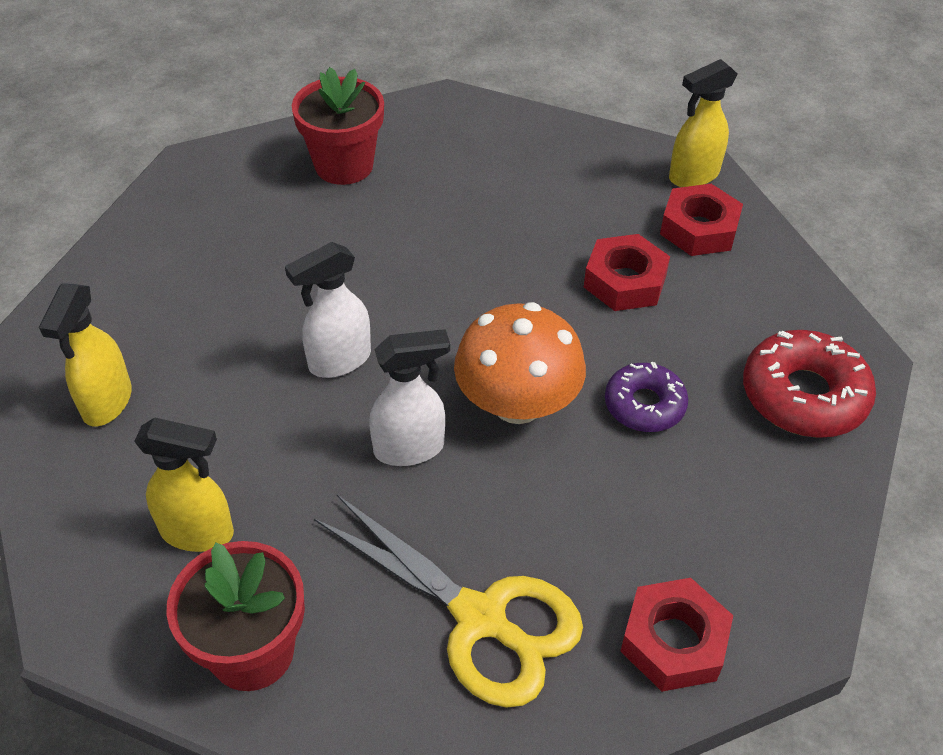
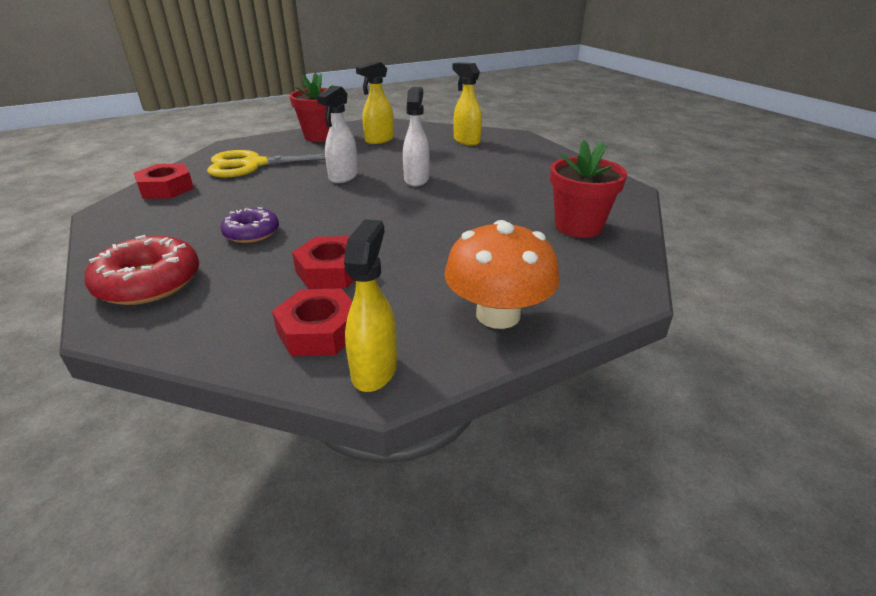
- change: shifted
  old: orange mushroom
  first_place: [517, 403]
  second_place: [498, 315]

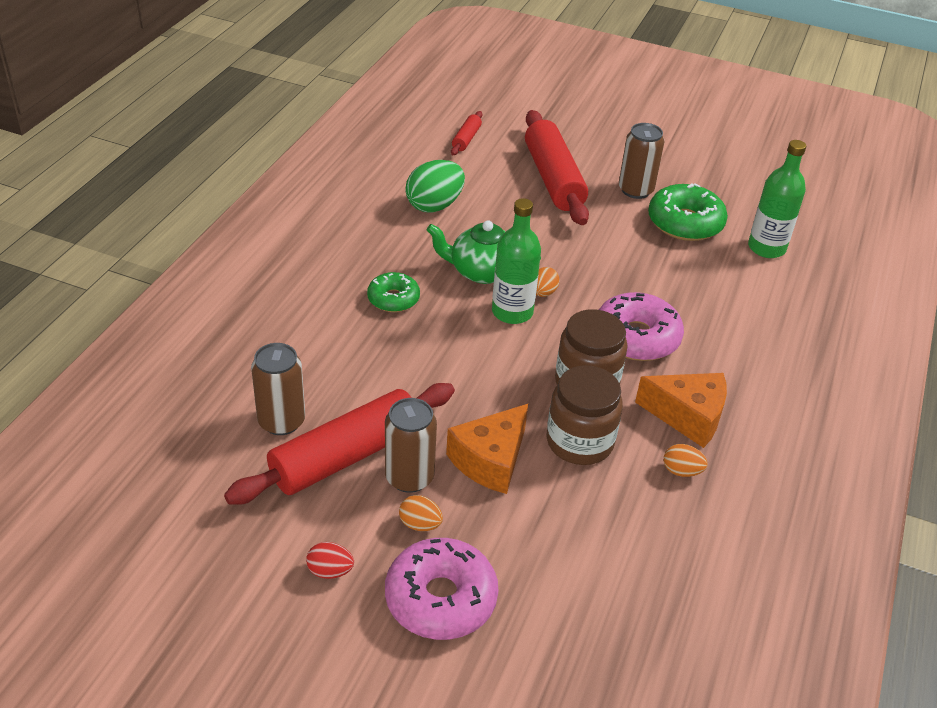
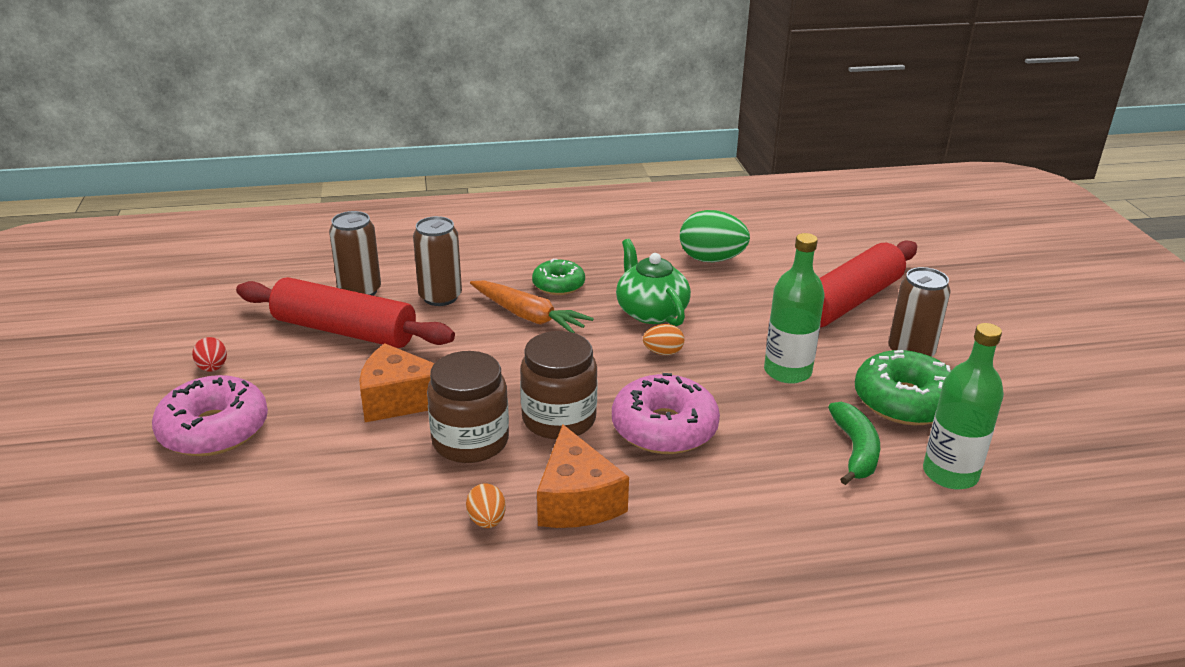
- change: gone
  old: orange egg
  first_place: [420, 524]
- change: gone
  old: red rolling pin
  first_place: [466, 139]
- change: new
  new: orange carrot
  second_place: [528, 316]
- change: new
  new: green banana
  second_place: [855, 450]
- change: shifted
  old: brown can
  first_place: [409, 477]
  second_place: [440, 297]
- change: shifted
  old: green bottle
  first_place: [512, 312]
  second_place: [787, 371]

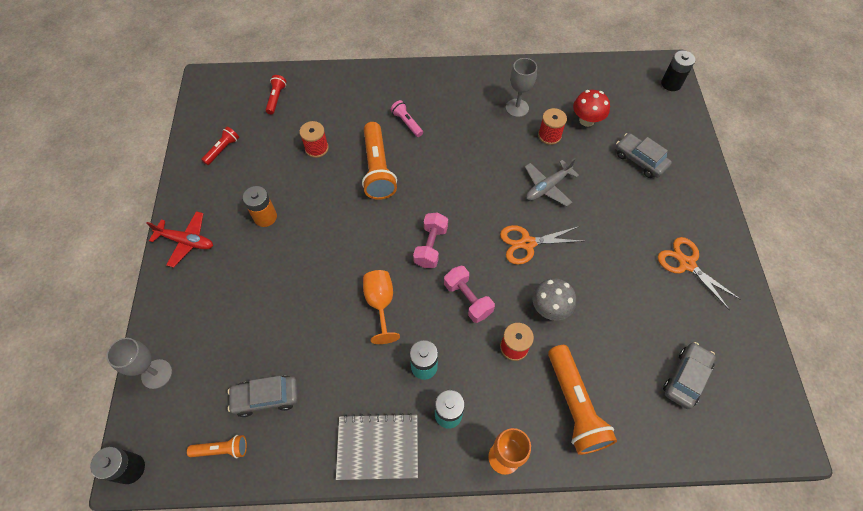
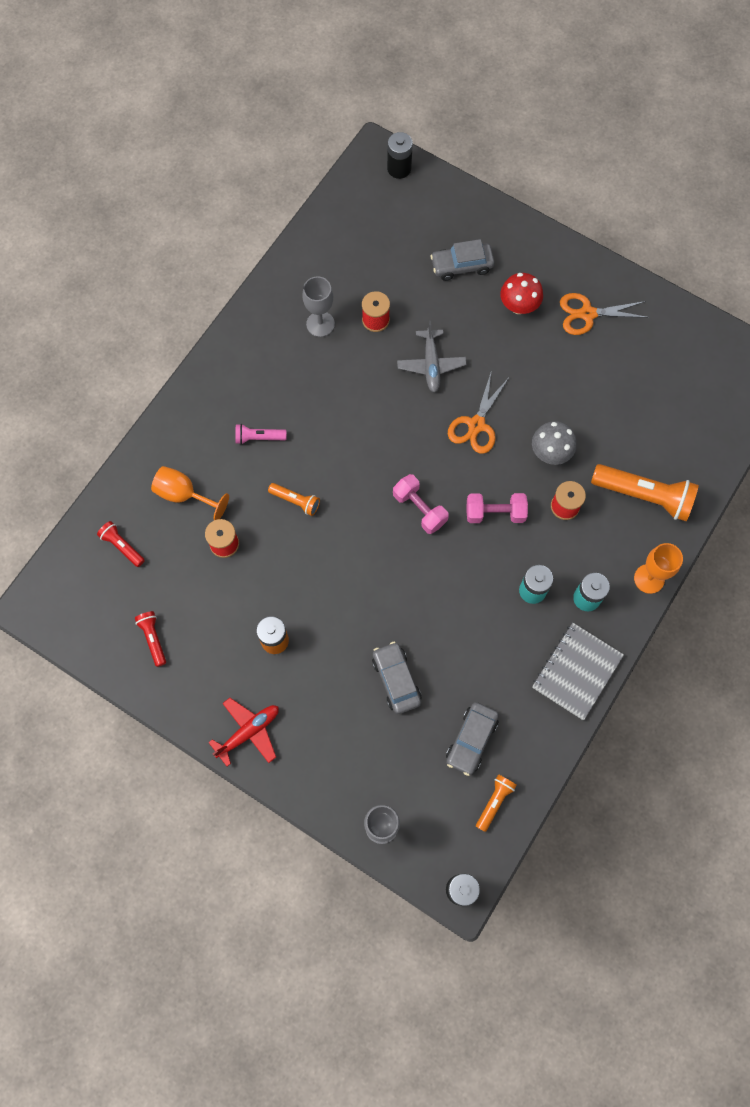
- change: shifted
  old: orange goblet
  first_place: [380, 304]
  second_place: [184, 494]
- change: shifted
  old: red mushroom
  first_place: [586, 120]
  second_place: [519, 306]
- change: shifted
  old: grey car
  first_place: [686, 378]
  second_place: [396, 680]
- change: scaled
  old: orange flashlight
  first_place: [377, 169]
  second_place: [296, 501]
  factor: 0.51

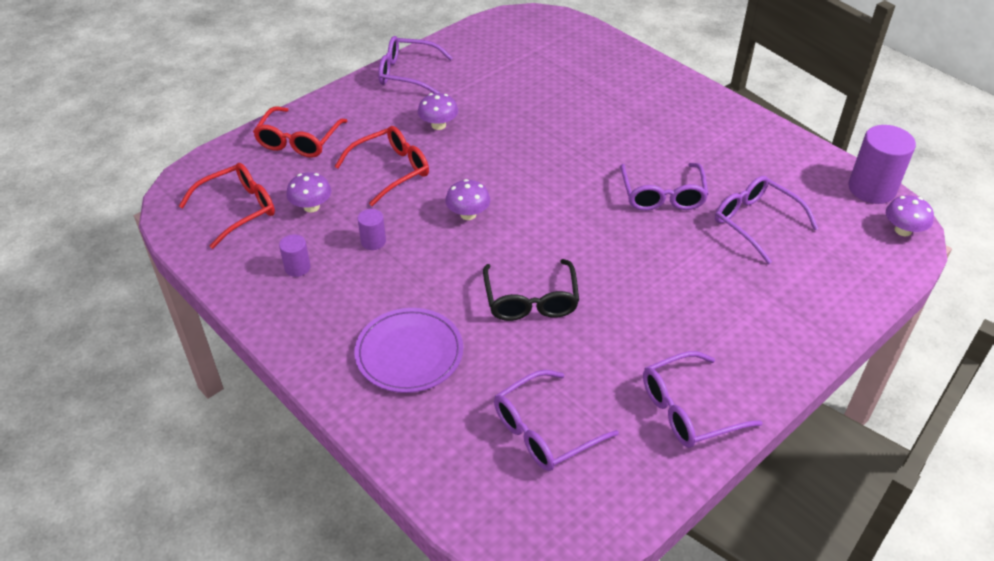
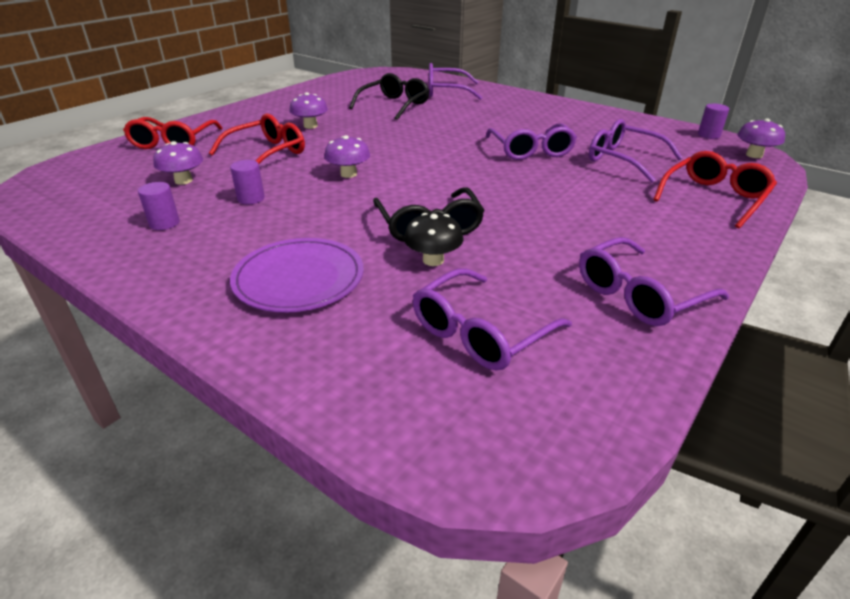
- change: new
  new: black glasses
  second_place: [394, 105]
- change: new
  new: black mushroom
  second_place: [433, 260]
- change: shifted
  old: red glasses
  first_place: [238, 209]
  second_place: [714, 198]
- change: shifted
  old: purple glasses
  first_place: [407, 73]
  second_place: [446, 91]
- change: scaled
  old: purple cylinder
  first_place: [871, 189]
  second_place: [708, 135]
  factor: 0.51

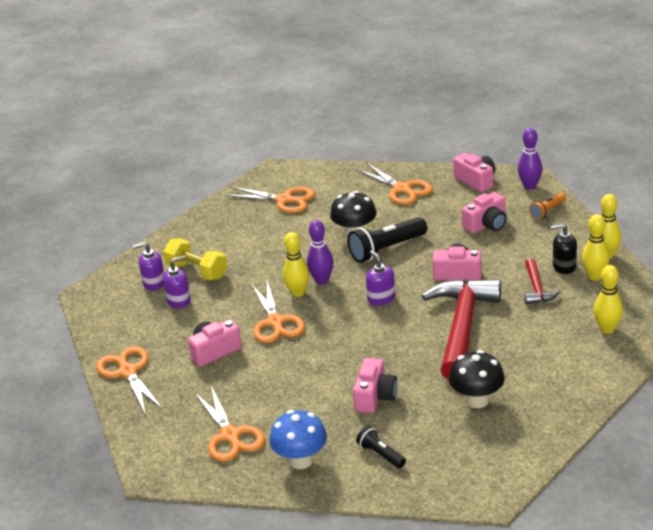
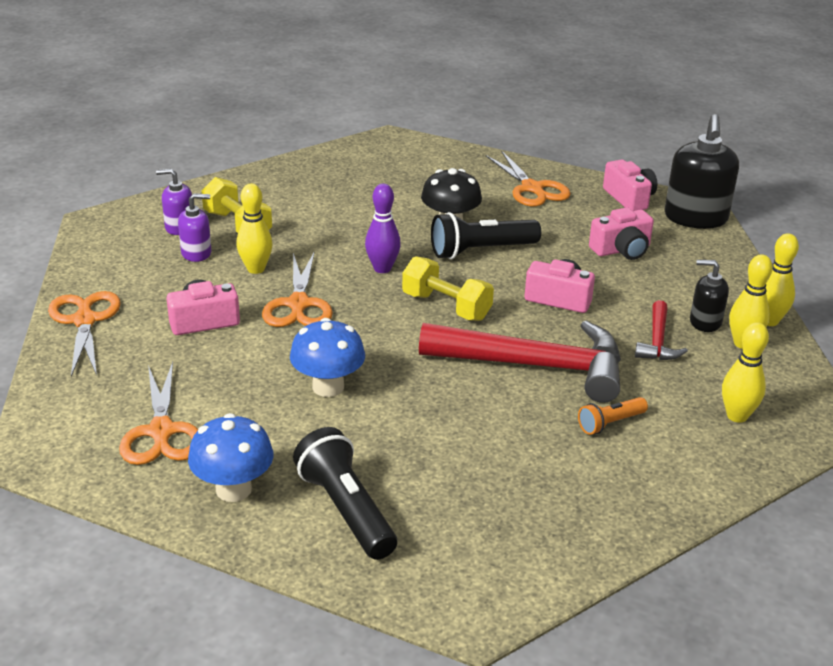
- change: gone
  old: orange scissors
  first_place: [284, 200]
- change: gone
  old: pink camera
  first_place: [375, 397]
- change: gone
  old: black mushroom
  first_place: [477, 400]
- change: new
  new: blue mushroom
  second_place: [328, 387]
- change: shifted
  old: yellow bowling pin
  first_place: [298, 293]
  second_place: [256, 269]
- change: shifted
  old: orange flashlight
  first_place: [547, 211]
  second_place: [610, 423]
- change: swapped
  old: purple soap dispenser
  new: yellow dumbbell
  first_place: [381, 298]
  second_place: [446, 307]
- change: swapped
  old: purple bowling pin
  new: black soap dispenser
  first_place: [530, 186]
  second_place: [695, 218]
- change: rotated
  old: red hammer
  first_place: [462, 327]
  second_place: [536, 366]
  degrees: 75
- change: scaled
  old: black flashlight
  first_place: [380, 454]
  second_place: [345, 510]
  factor: 1.82

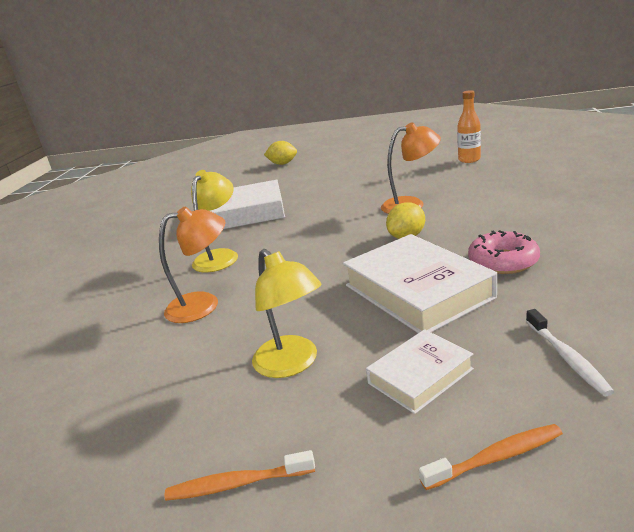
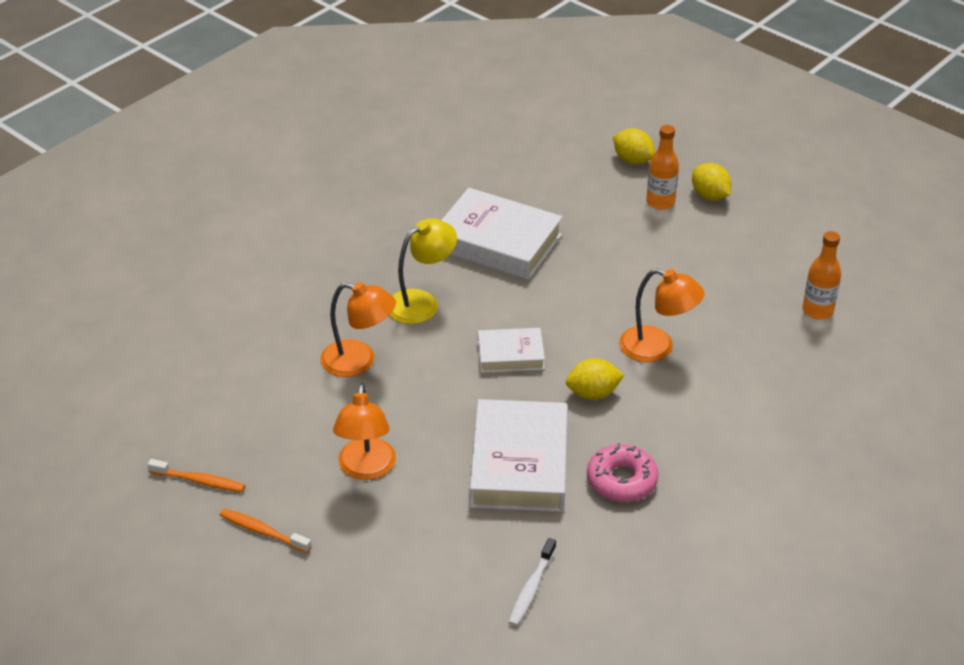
- change: new
  new: orange bottle
  second_place: [660, 202]
- change: new
  new: yellow lemon
  second_place: [709, 196]
- change: shifted
  old: white book
  first_place: [420, 376]
  second_place: [510, 355]
- change: shifted
  old: orange toothbrush
  first_place: [496, 458]
  second_place: [199, 481]
- change: repainted
  old: yellow lamp
  new: orange lamp
  first_place: [292, 364]
  second_place: [366, 469]

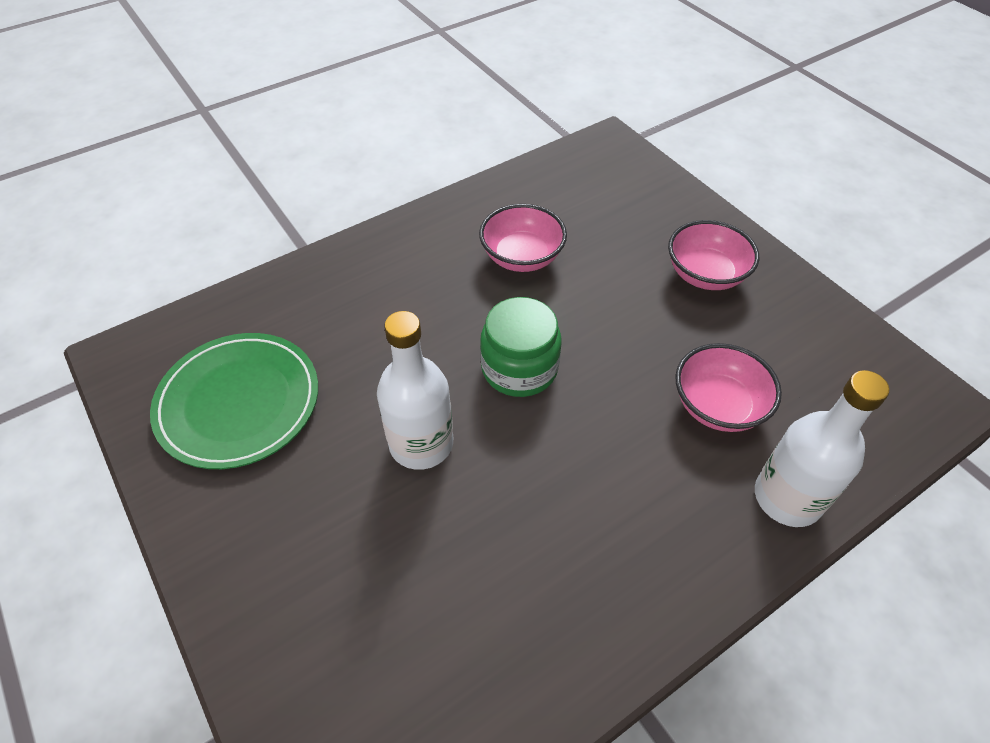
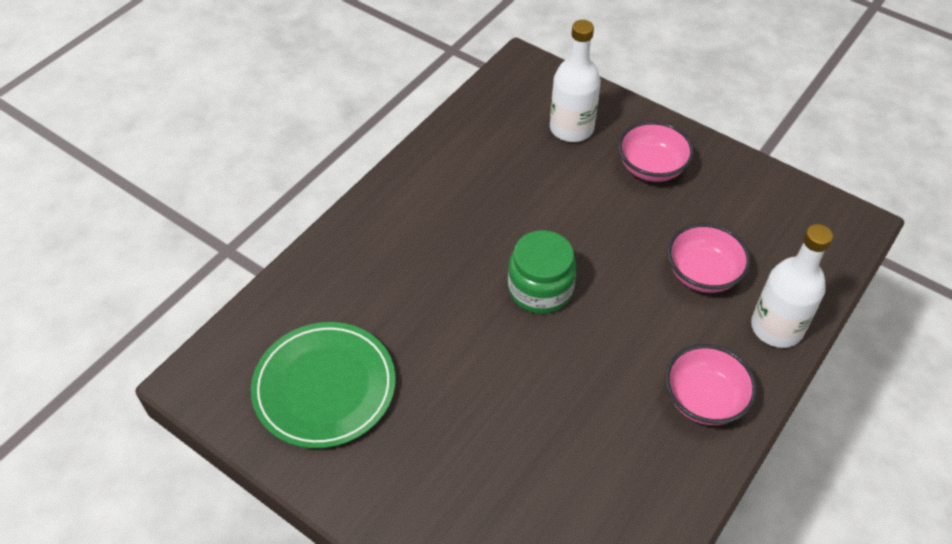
- change: shifted
  old: white bottle
  first_place: [421, 443]
  second_place: [571, 128]
- change: shifted
  old: pink bowl
  first_place: [522, 257]
  second_place: [704, 399]

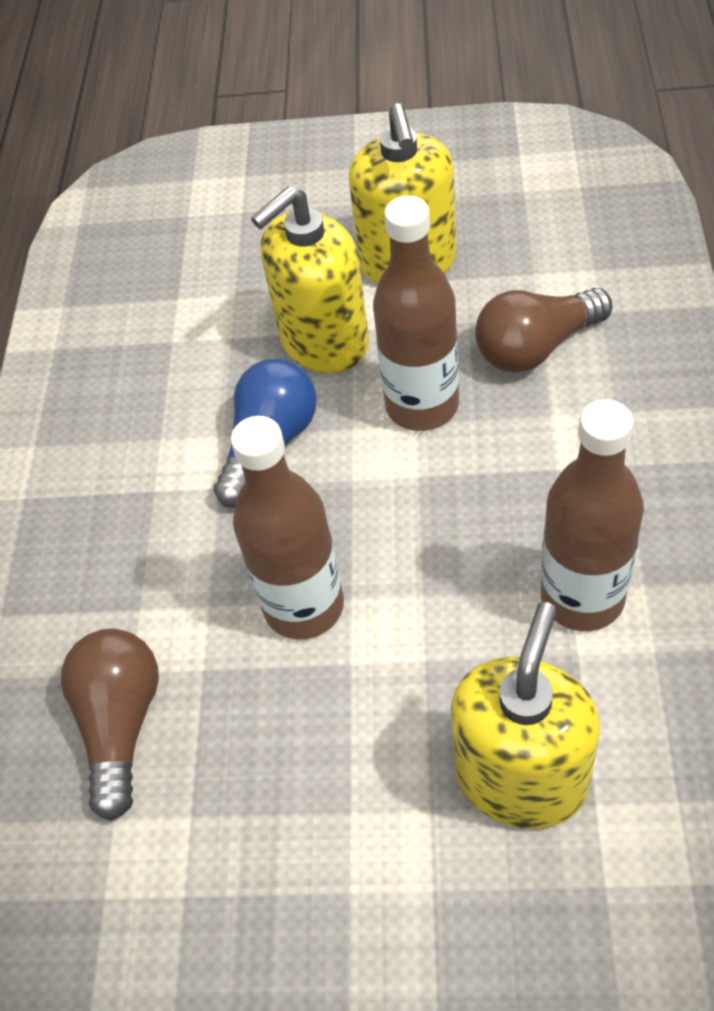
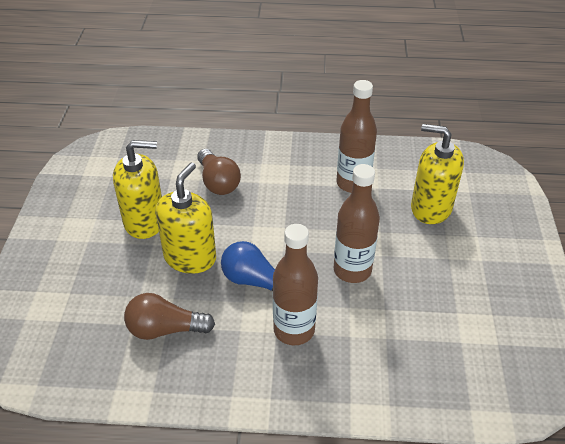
- change: shifted
  old: brown light bulb
  first_place: [121, 724]
  second_place: [165, 329]
- change: shifted
  old: brown bottle
  first_place: [422, 406]
  second_place: [294, 330]
- change: rotated
  old: yellow soap dispenser
  first_place: [324, 341]
  second_place: [190, 257]
  degrees: -120

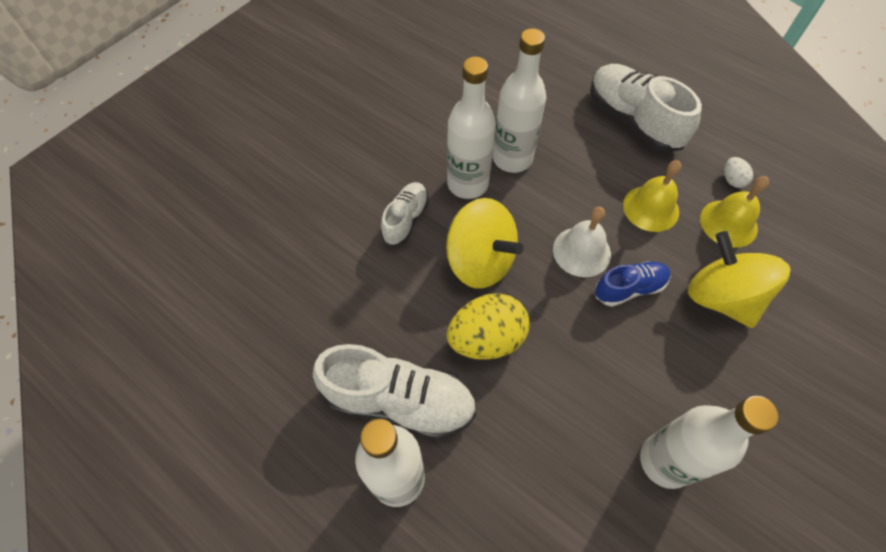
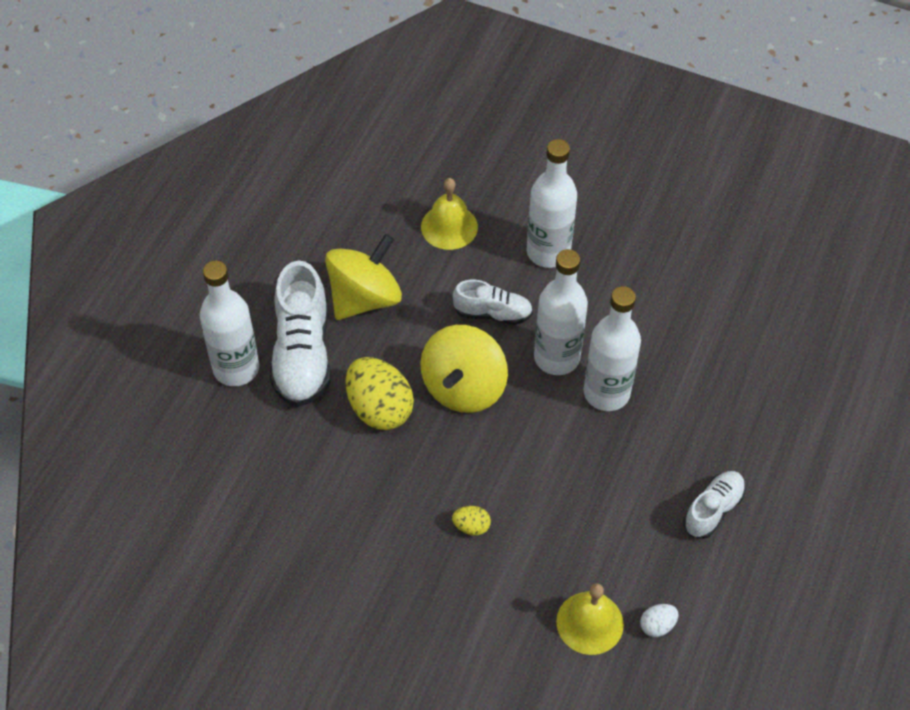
- change: gone
  old: white bell
  first_place: [581, 251]
- change: shifted
  old: yellow bell
  first_place: [651, 208]
  second_place: [449, 226]
- change: shifted
  old: white bottle
  first_place: [665, 461]
  second_place: [548, 252]
- change: shifted
  old: yellow spinning top
  first_place: [720, 297]
  second_place: [364, 298]
- change: swapped
  old: blue shoe
  new: yellow egg
  first_place: [629, 288]
  second_place: [471, 526]
- change: scaled
  old: white shoe
  first_place: [633, 120]
  second_place: [713, 510]
  factor: 0.57

